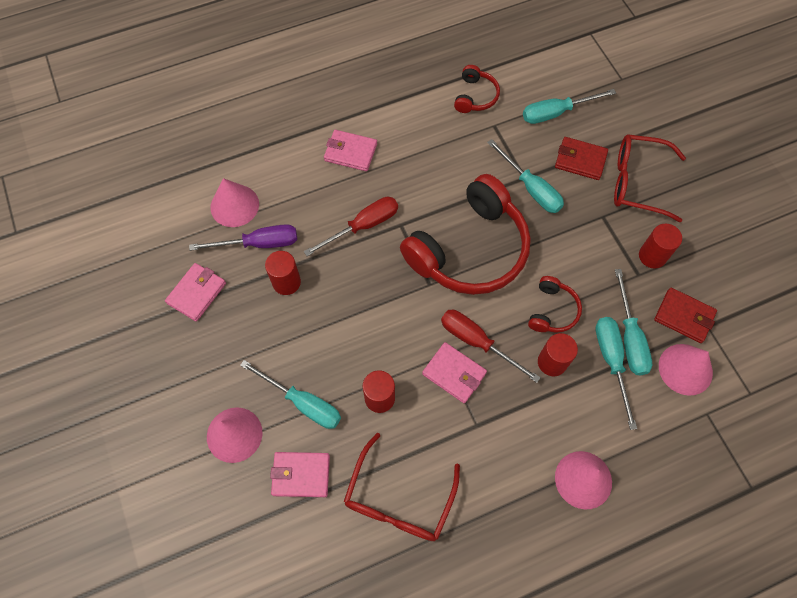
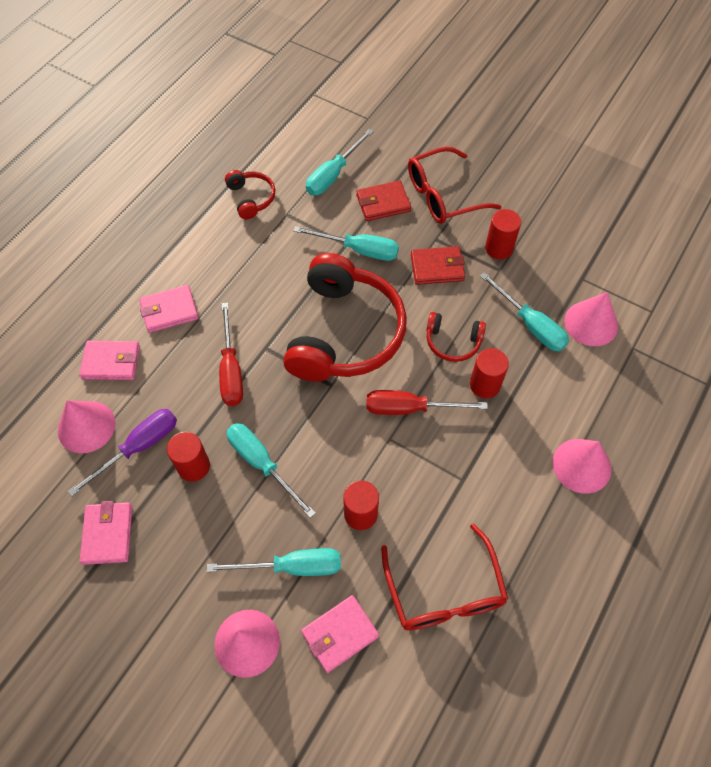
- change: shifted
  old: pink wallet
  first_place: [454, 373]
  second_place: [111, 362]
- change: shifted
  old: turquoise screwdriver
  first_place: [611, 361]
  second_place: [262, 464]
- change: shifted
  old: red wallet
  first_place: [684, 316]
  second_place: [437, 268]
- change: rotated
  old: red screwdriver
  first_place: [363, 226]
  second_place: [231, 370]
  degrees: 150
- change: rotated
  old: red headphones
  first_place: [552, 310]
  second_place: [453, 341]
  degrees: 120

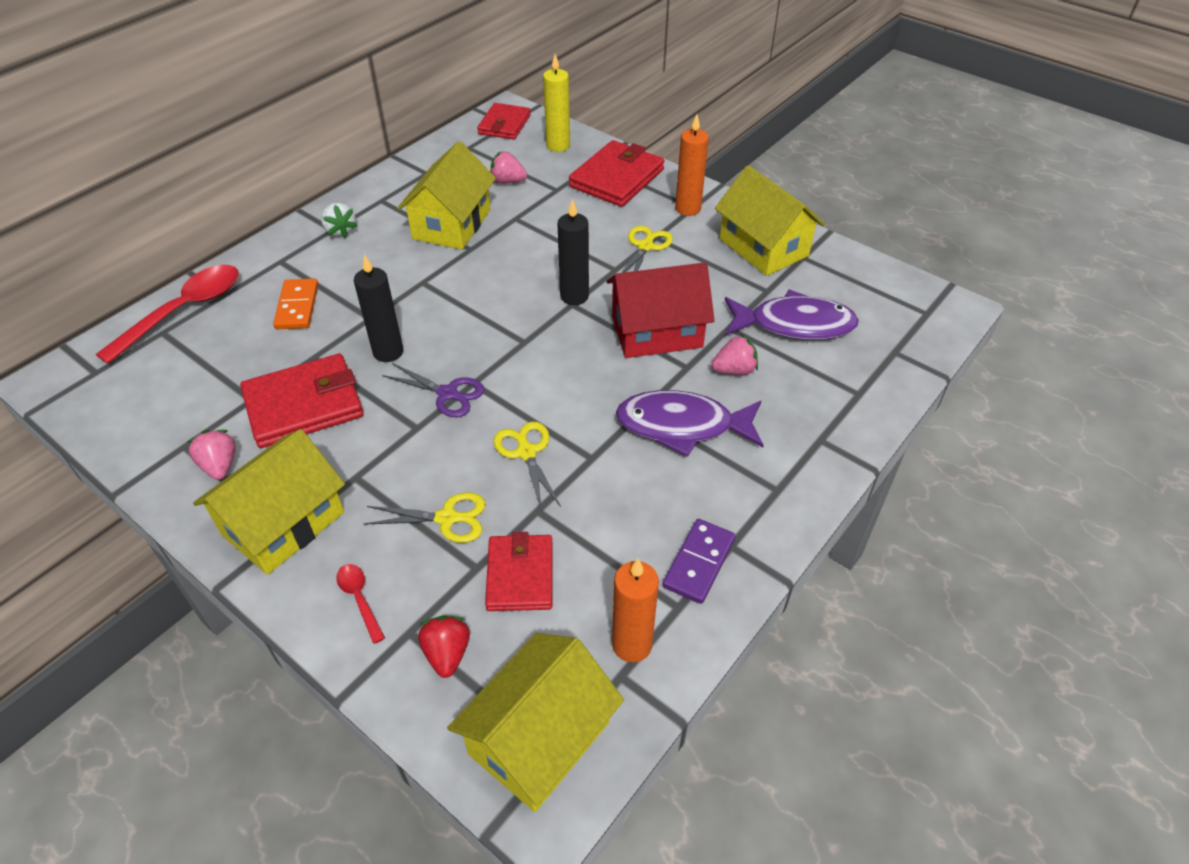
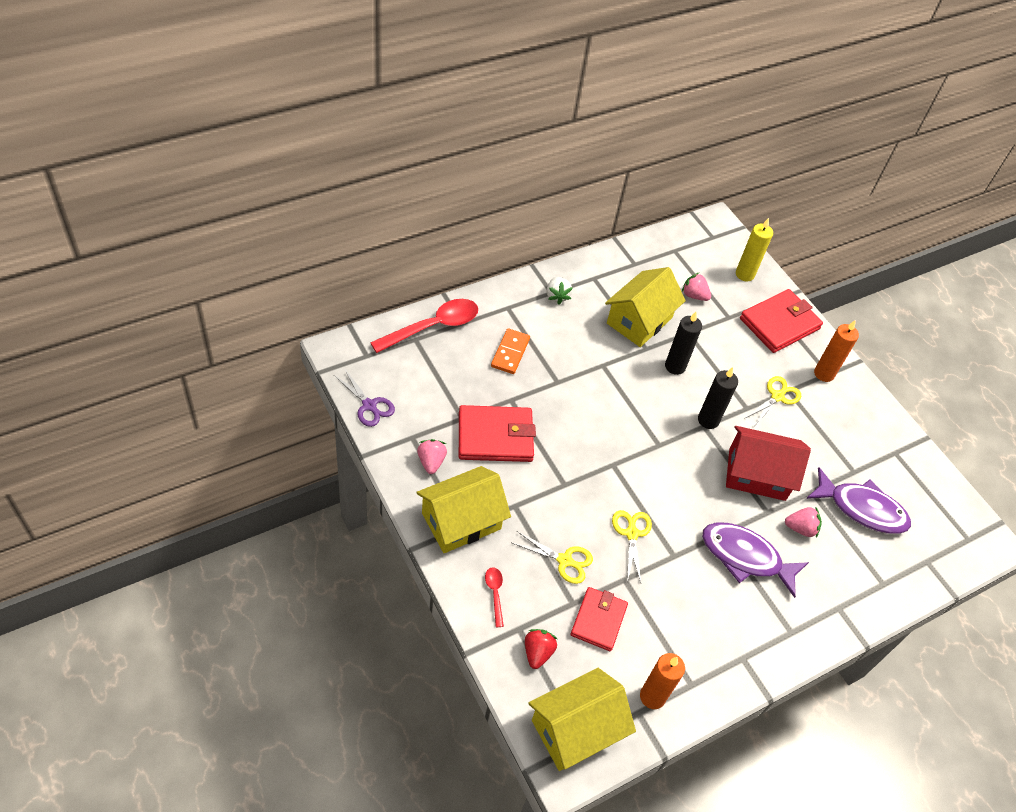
- change: gone
  old: red wallet
  first_place: [504, 124]
- change: gone
  old: purple domino
  first_place: [698, 562]
- change: gone
  old: yellow house
  first_place: [763, 247]
- change: shifted
  old: black candle
  first_place: [388, 352]
  second_place: [675, 366]
- change: shifted
  old: purple scissors
  first_place: [448, 394]
  second_place: [369, 406]

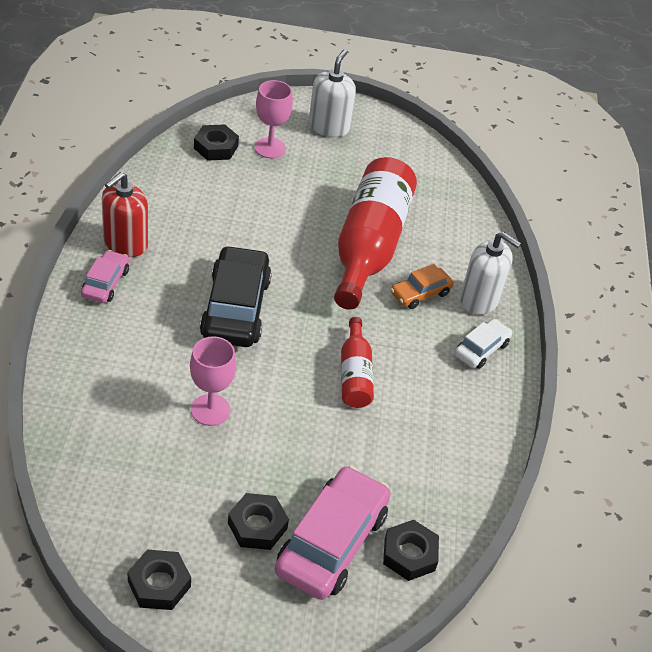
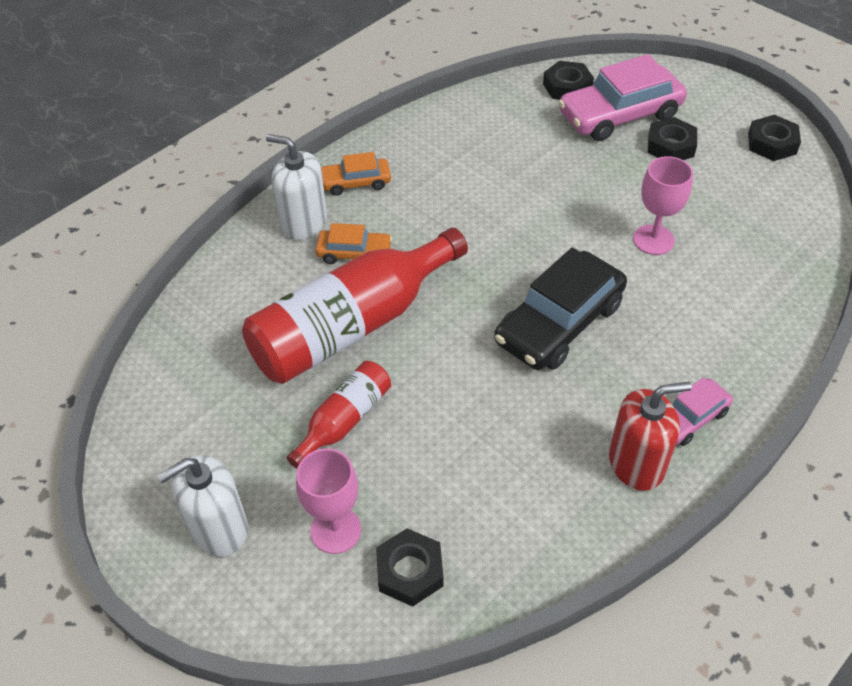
- change: shifted
  old: red bottle
  first_place: [355, 374]
  second_place: [344, 420]
- change: repainted
  old: white car
  new: orange car
  first_place: [481, 349]
  second_place: [356, 182]
- change: rotated
  old: white soap dispenser
  first_place: [479, 299]
  second_place: [303, 222]
  degrees: -45

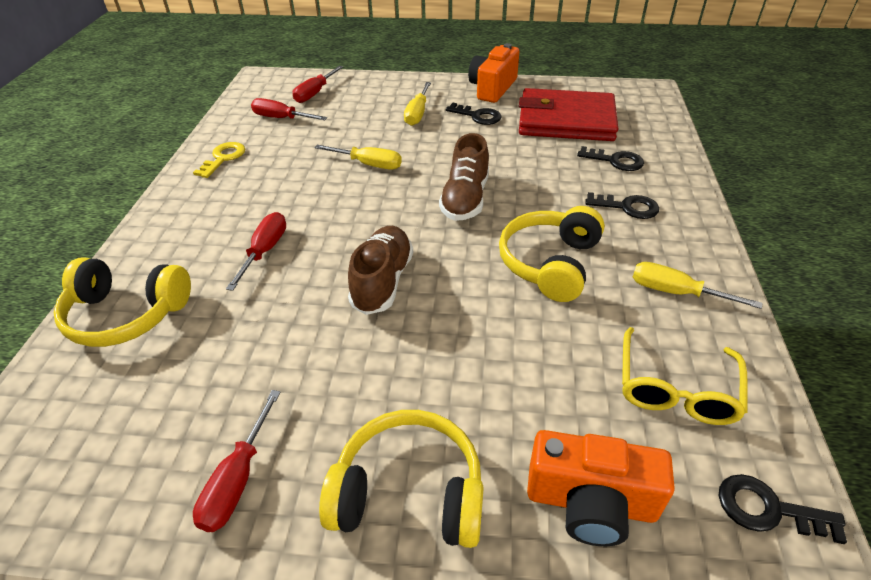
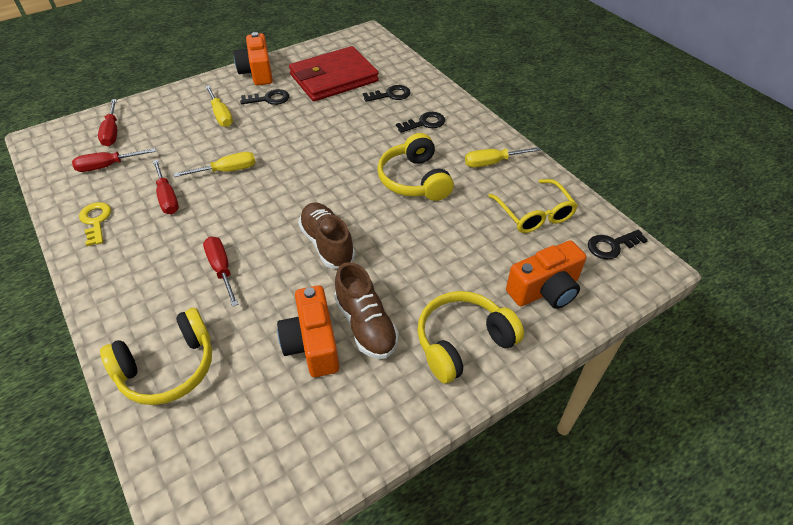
- change: new
  new: orange camera
  second_place: [312, 344]
- change: shifted
  old: red screwdriver
  first_place: [238, 479]
  second_place: [167, 197]
- change: shifted
  old: brown shoe
  first_place: [465, 199]
  second_place: [366, 325]

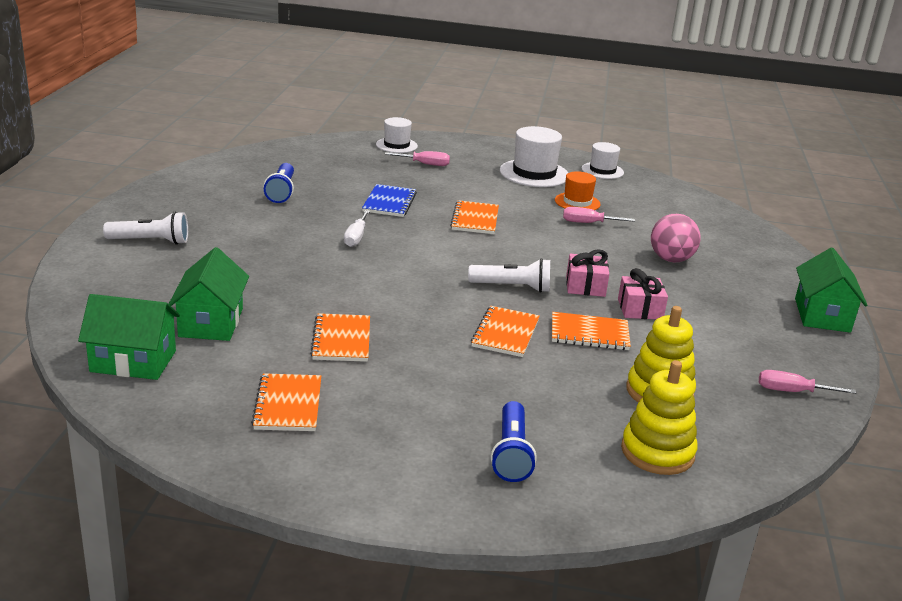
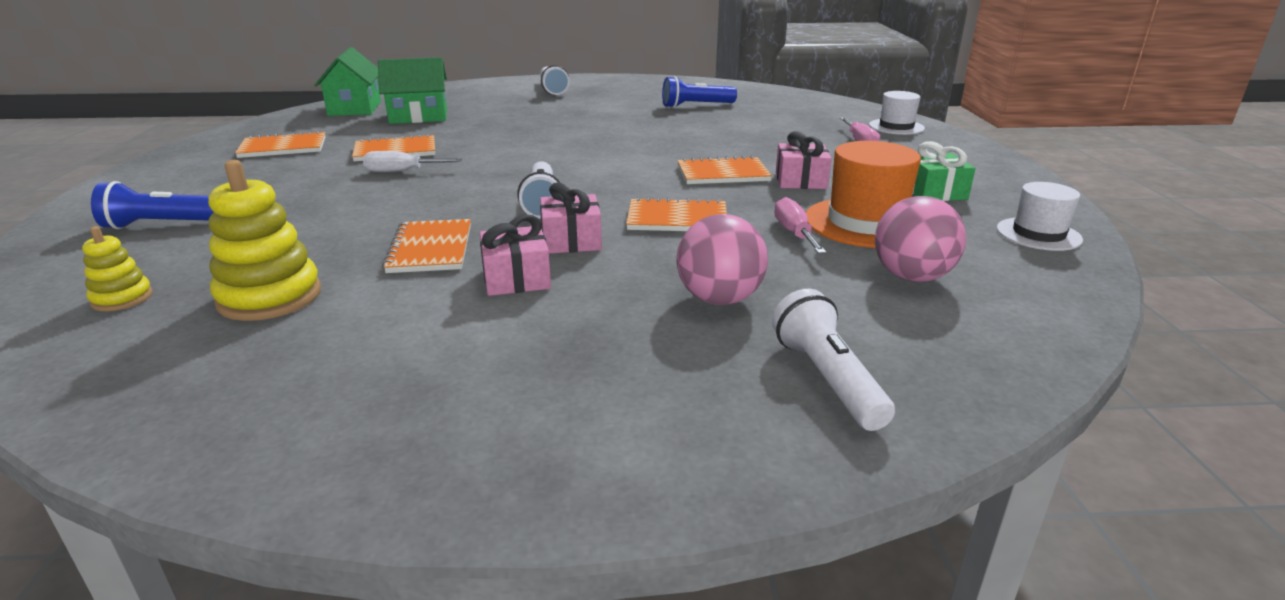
- change: gone
  old: blue notebook
  first_place: [389, 202]
- change: gone
  old: pink screwdriver
  first_place: [792, 391]
- change: gone
  old: green house
  first_place: [822, 315]
- change: new
  new: white flashlight
  second_place: [827, 379]
- change: new
  new: pink gift
  second_place: [800, 180]
- change: new
  new: pink ball
  second_place: [912, 277]
- change: shifted
  old: white screwdriver
  first_place: [356, 237]
  second_place: [402, 171]
- change: shifted
  old: orange notebook
  first_place: [505, 333]
  second_place: [677, 219]
- change: swapped
  old: white hat
  new: green gift
  first_place: [534, 173]
  second_place: [934, 192]
- change: scaled
  old: orange hat
  first_place: [577, 202]
  second_place: [866, 223]
  factor: 1.61
- change: scaled
  old: yellow stacking toy
  first_place: [657, 452]
  second_place: [122, 298]
  factor: 0.55

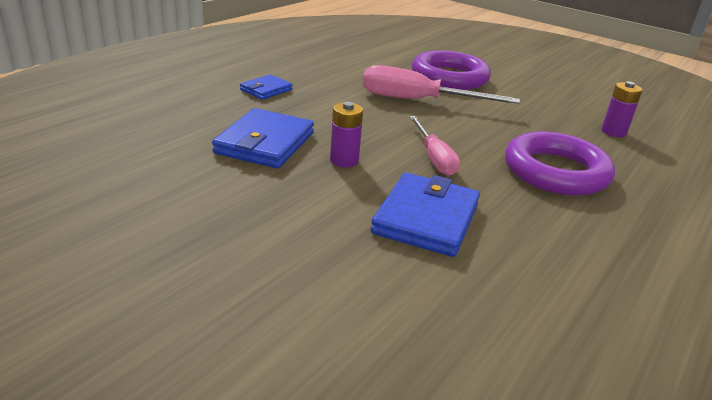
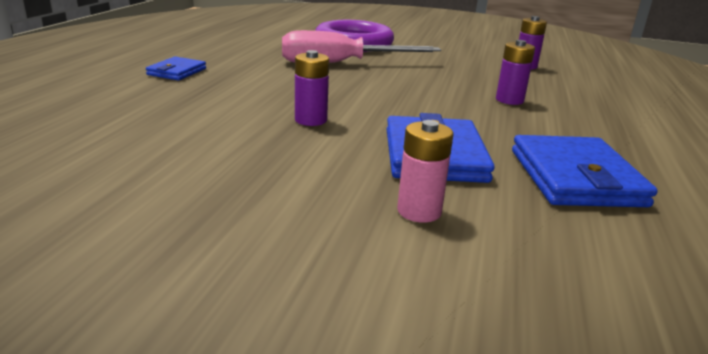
- change: gone
  old: pink screwdriver
  first_place: [434, 158]
- change: new
  new: pink battery
  second_place: [419, 211]
- change: shifted
  old: blue wallet
  first_place: [265, 143]
  second_place: [575, 177]
- change: swapped
  old: purple ring
  new: purple battery
  first_place: [555, 171]
  second_place: [509, 100]

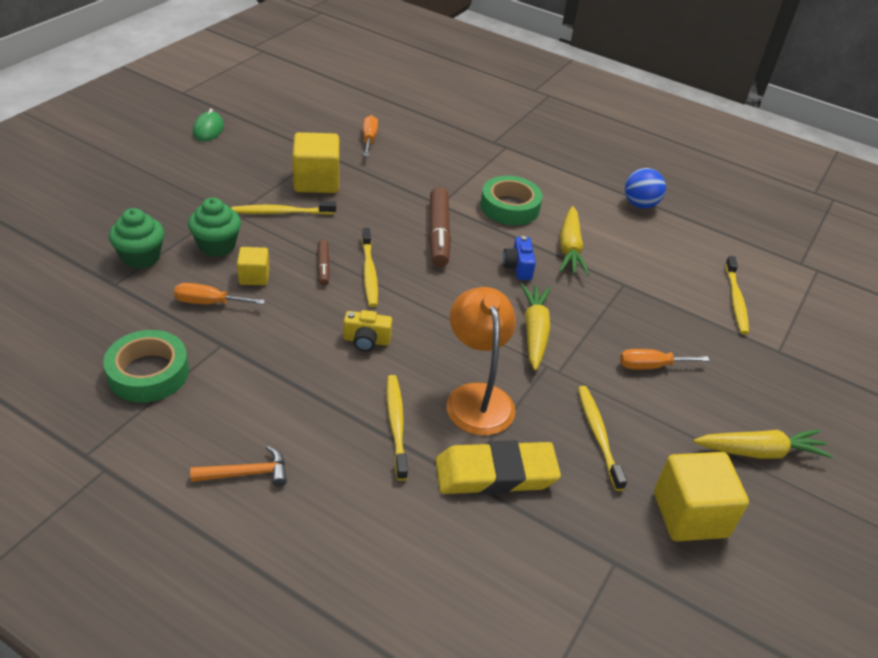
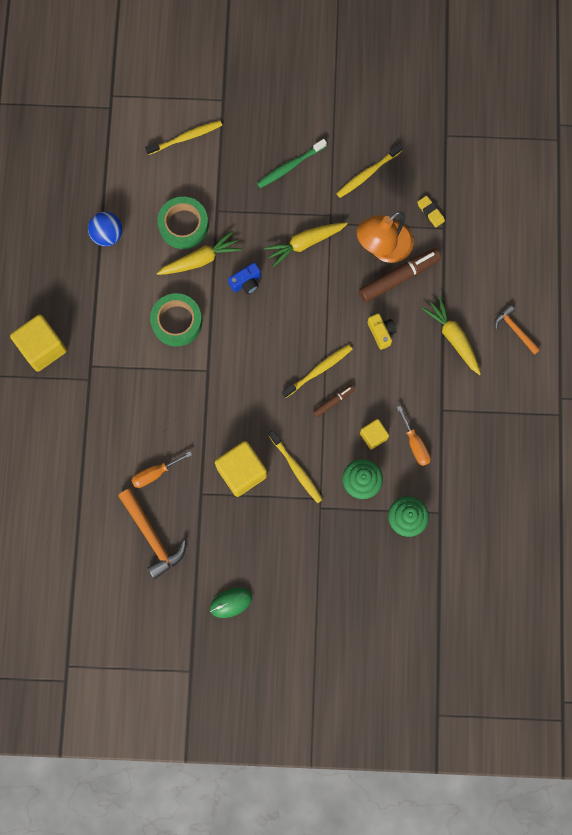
- change: gone
  old: yellow toothbrush
  first_place: [396, 424]
- change: new
  new: orange hammer
  second_place: [152, 536]
- change: shifted
  old: green tape
  first_place: [148, 373]
  second_place: [183, 225]
- change: shifted
  old: brown marker
  first_place: [439, 234]
  second_place: [398, 277]
- change: shifted
  old: yellow cube
  first_place: [690, 514]
  second_place: [42, 348]
- change: shifted
  old: yellow carrot
  first_place: [759, 452]
  second_place: [453, 338]
- change: swapped
  old: orange screwdriver
  new: green toothbrush
  first_place: [651, 366]
  second_place: [290, 166]
- change: scaled
  old: yellow eraser
  first_place: [495, 474]
  second_place: [430, 212]
  factor: 0.45

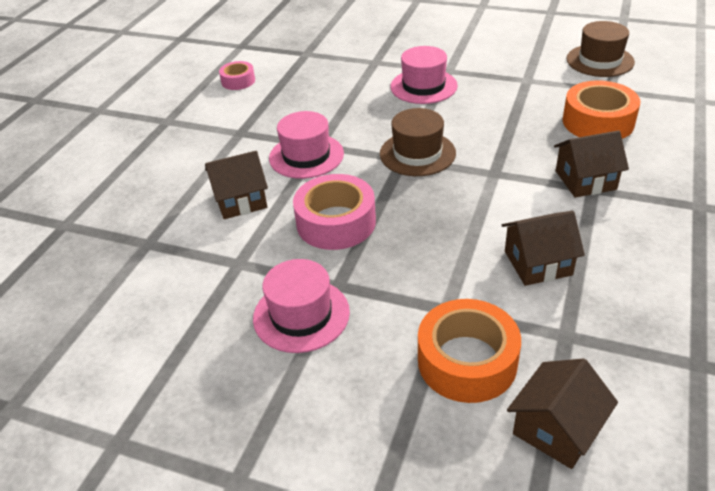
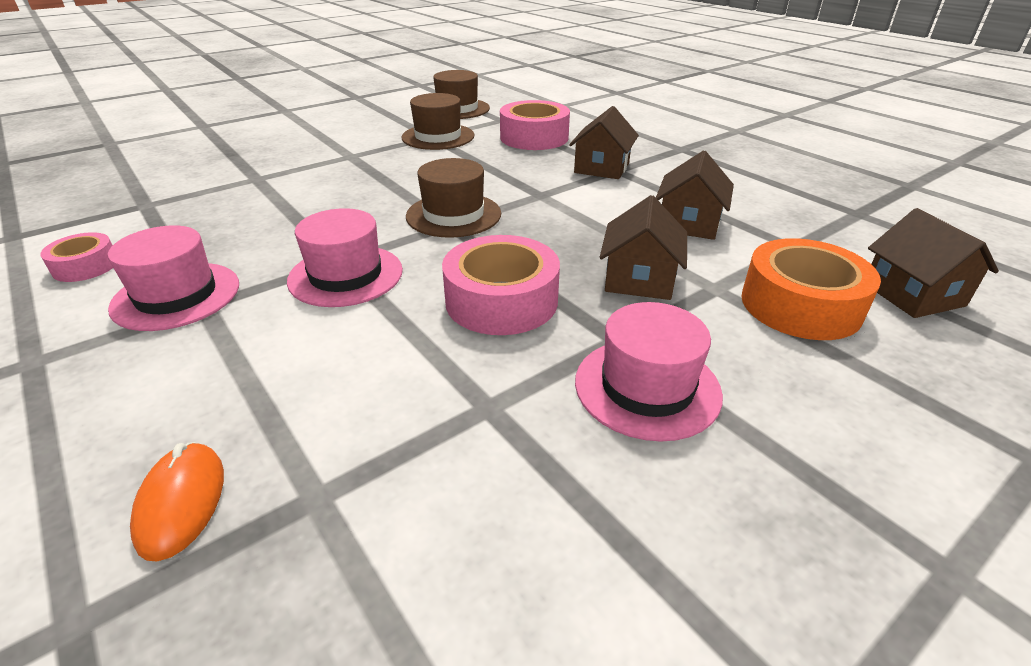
- change: new
  new: orange mouse
  second_place: [181, 502]
- change: new
  new: brown hat
  second_place: [438, 137]
- change: shifted
  old: brown house
  first_place: [240, 200]
  second_place: [639, 279]
- change: shifted
  old: pink hat
  first_place: [423, 86]
  second_place: [176, 296]
- change: repainted
  old: orange tape
  new: pink tape
  first_place: [598, 122]
  second_place: [534, 137]

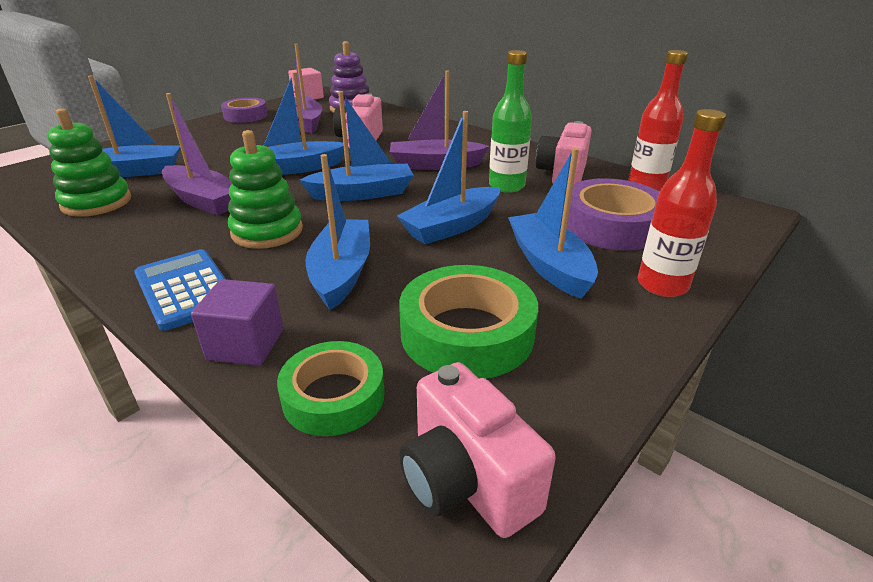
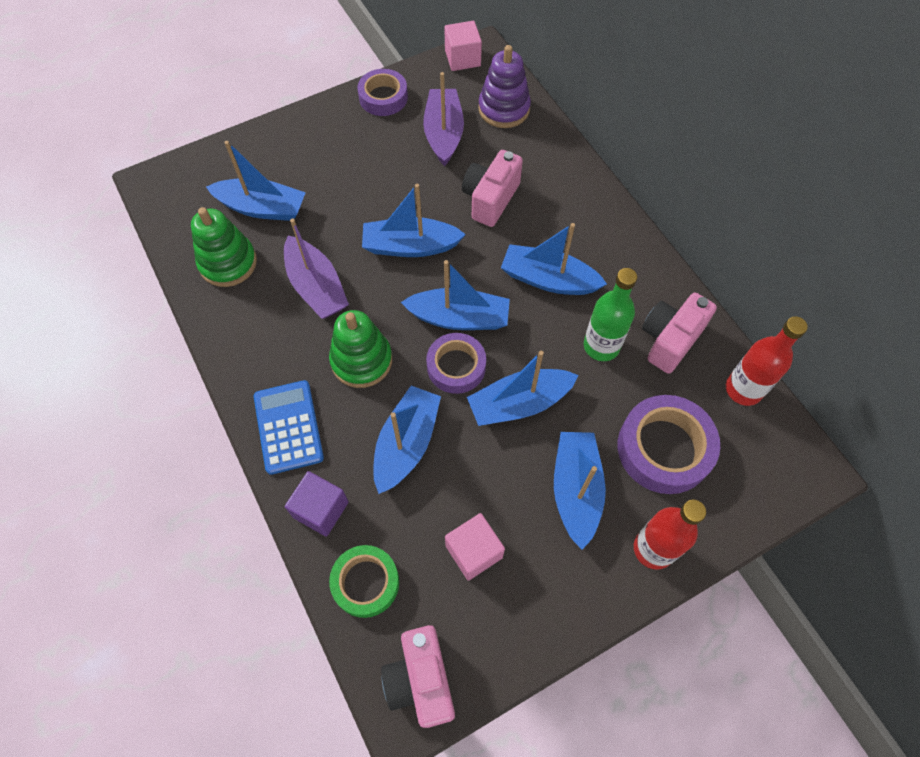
- change: new
  new: purple tape
  second_place: [456, 366]
- change: swapped
  old: green tape
  new: pink cube
  first_place: [467, 333]
  second_place: [474, 551]
- change: repainted
  old: purple boat
  new: blue boat
  first_place: [435, 165]
  second_place: [548, 279]

